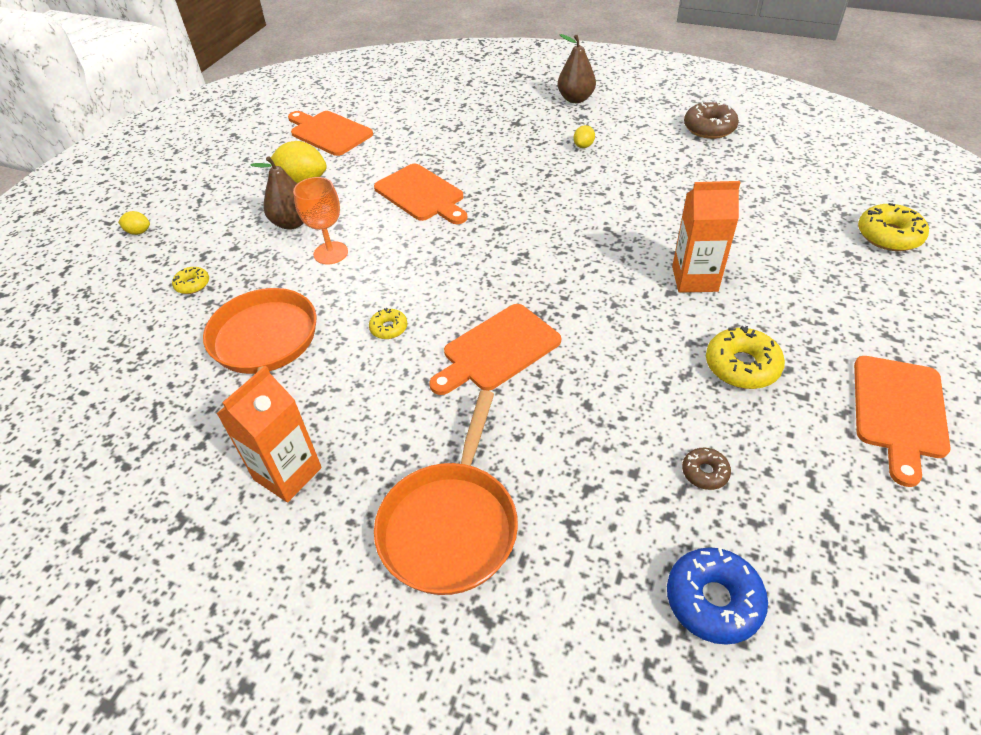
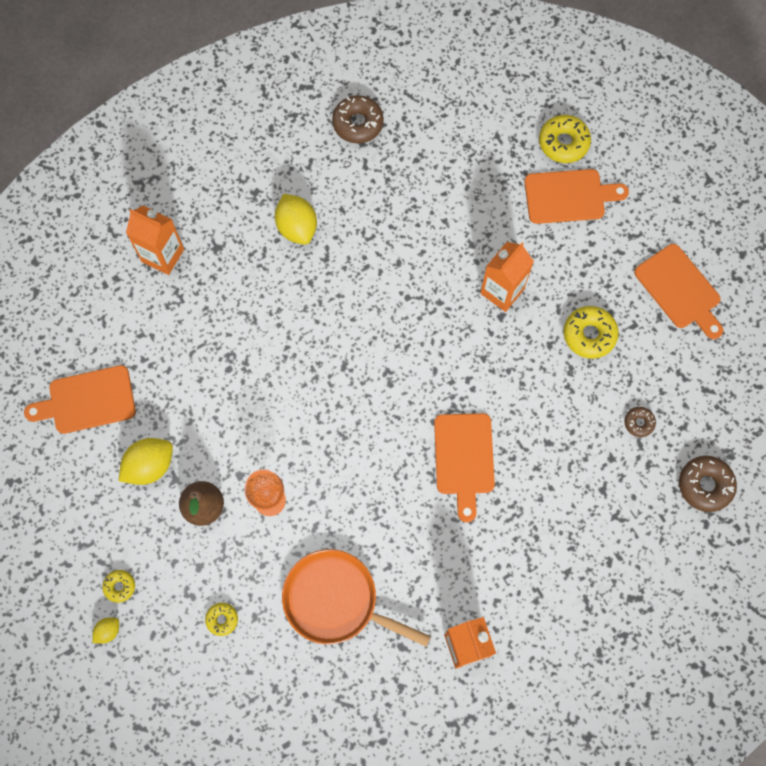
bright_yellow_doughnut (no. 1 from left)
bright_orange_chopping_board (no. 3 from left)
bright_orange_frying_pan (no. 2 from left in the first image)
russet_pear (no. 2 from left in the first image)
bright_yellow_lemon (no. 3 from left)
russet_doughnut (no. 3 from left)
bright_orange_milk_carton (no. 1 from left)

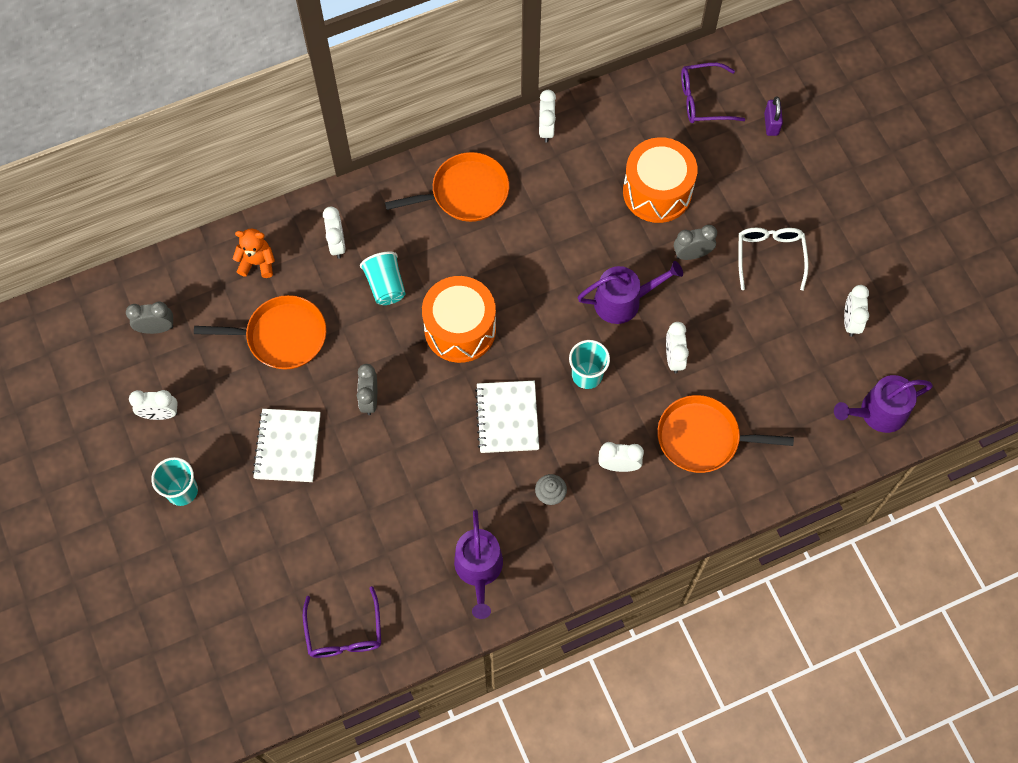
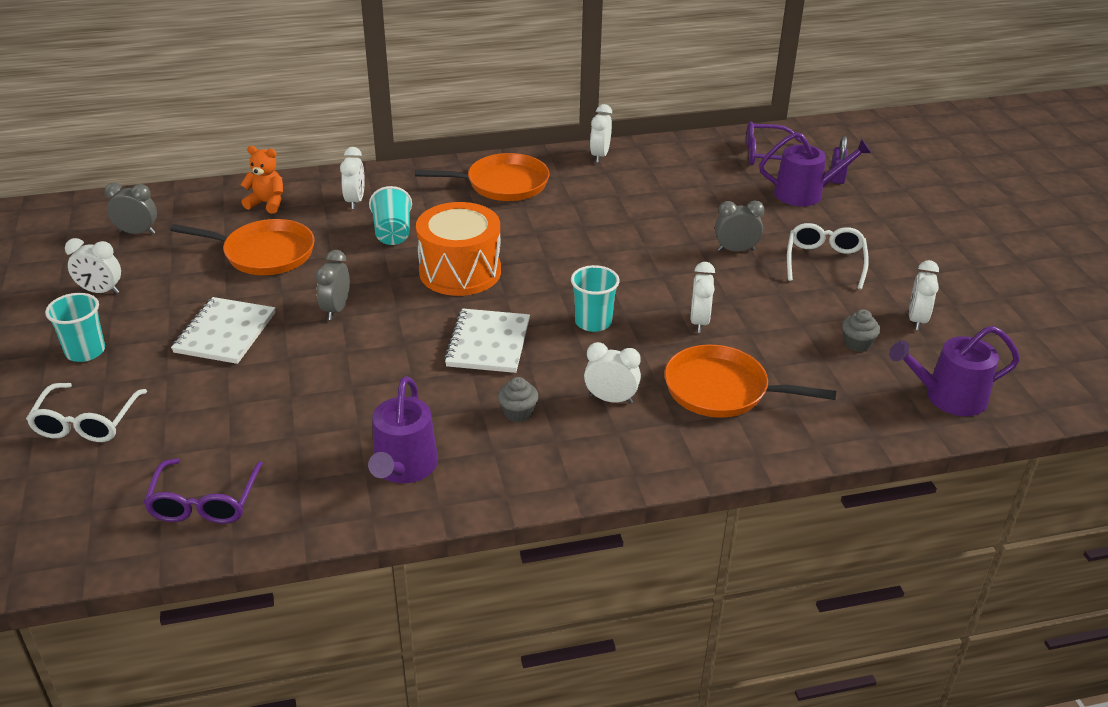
royal_purple_watering_can (no. 2 from left)
bright_orange_drum (no. 2 from left in the first image)
white_glasses (no. 1 from left)
grey_fairy_cake (no. 2 from left)

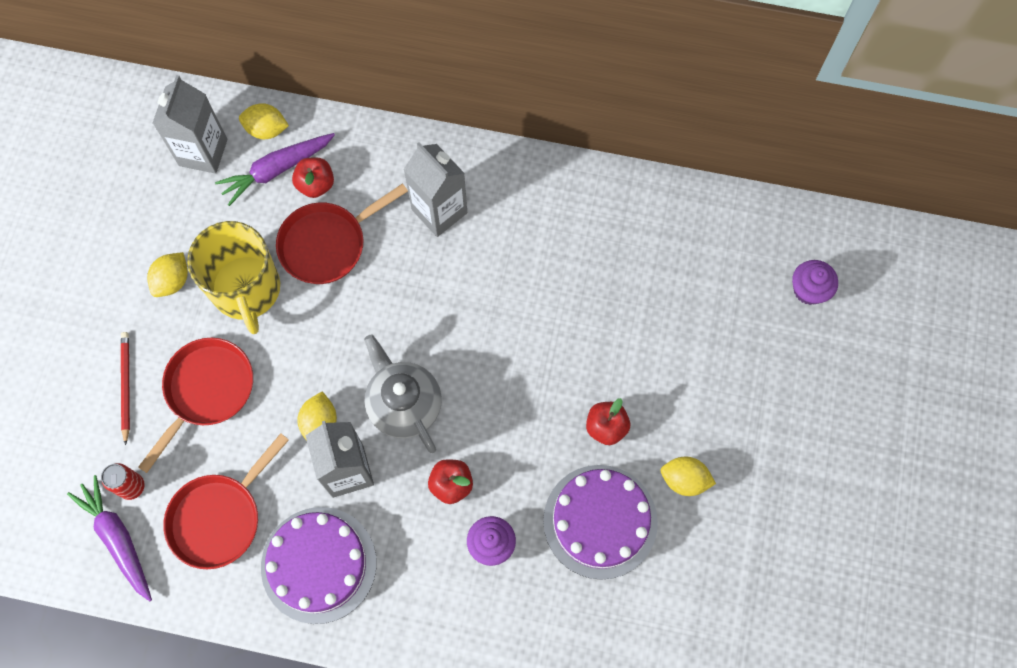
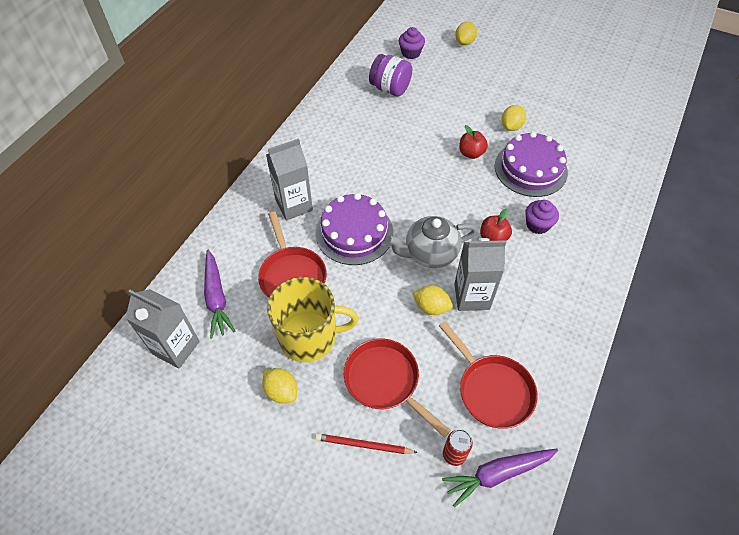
bright_yellow_lemon (no. 3 from left)
royal_purple_gateau (no. 1 from left)
crimson_apple (no. 1 from left in the first image)
royal_purple_preserve_jar

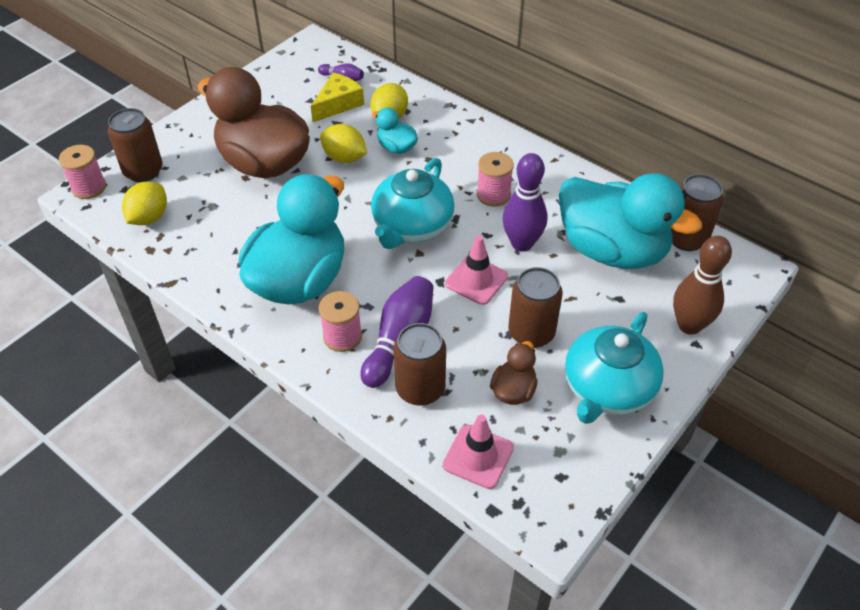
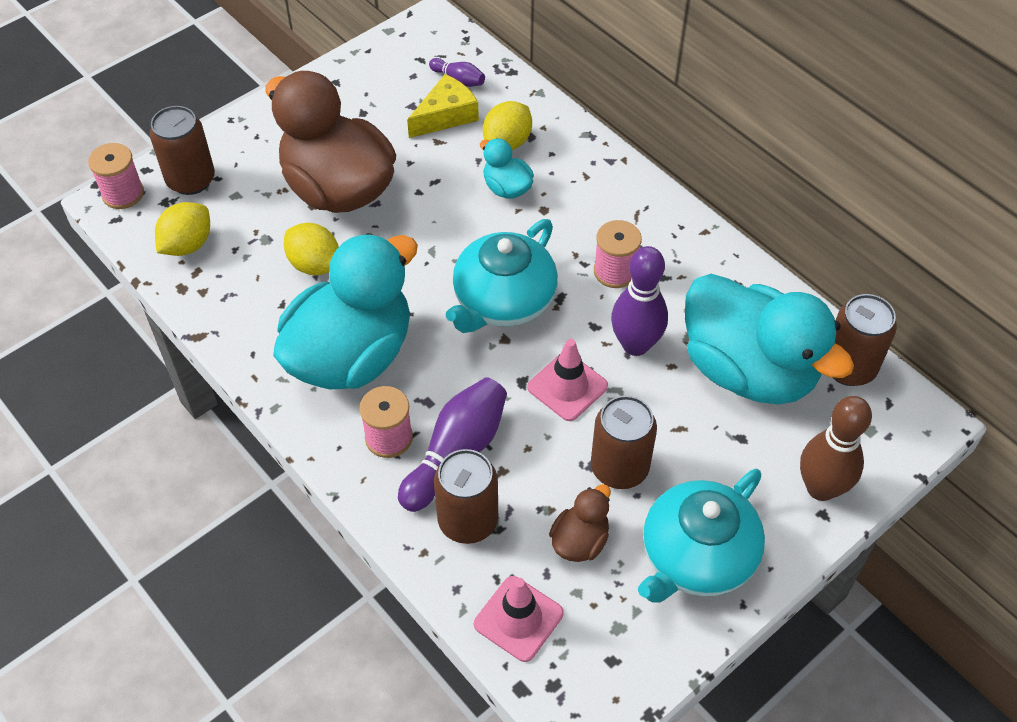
bright_yellow_lemon (no. 2 from left)

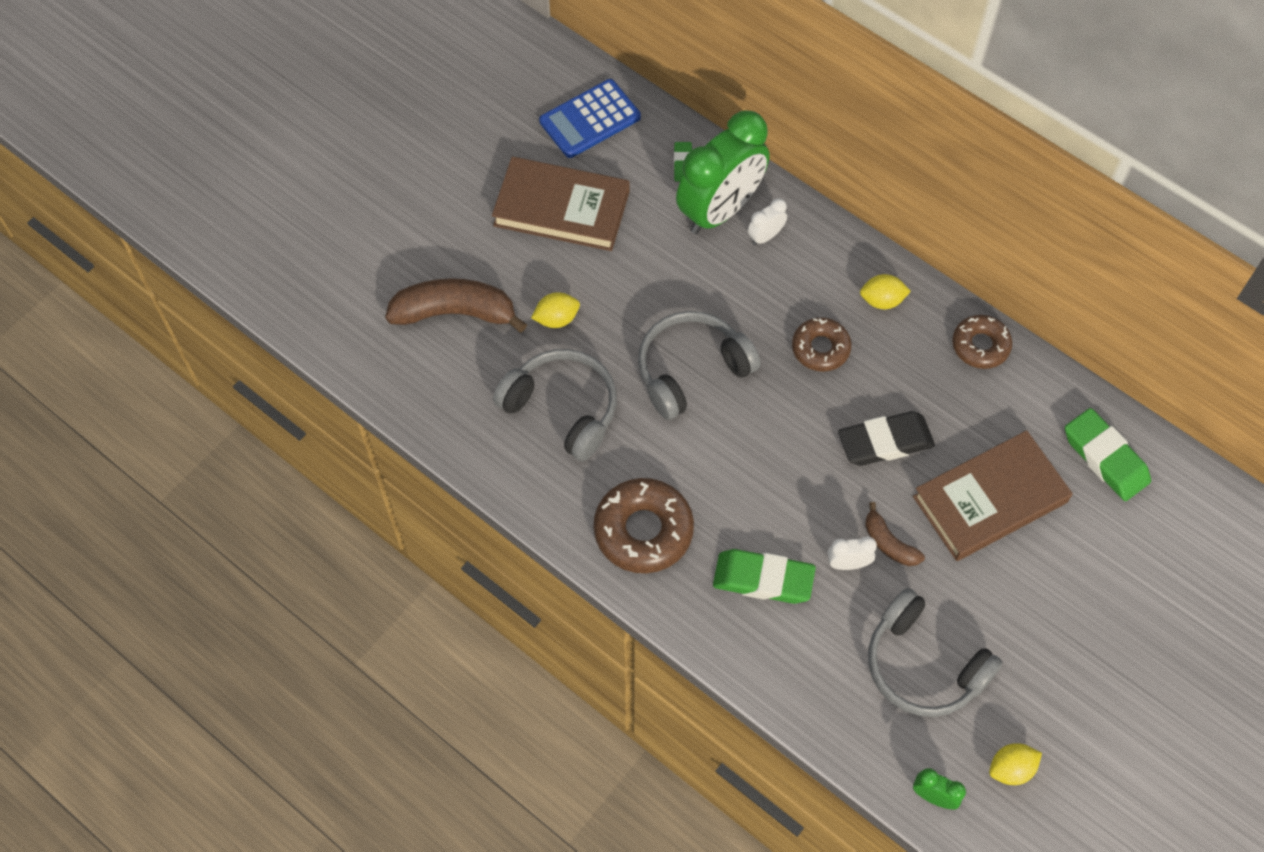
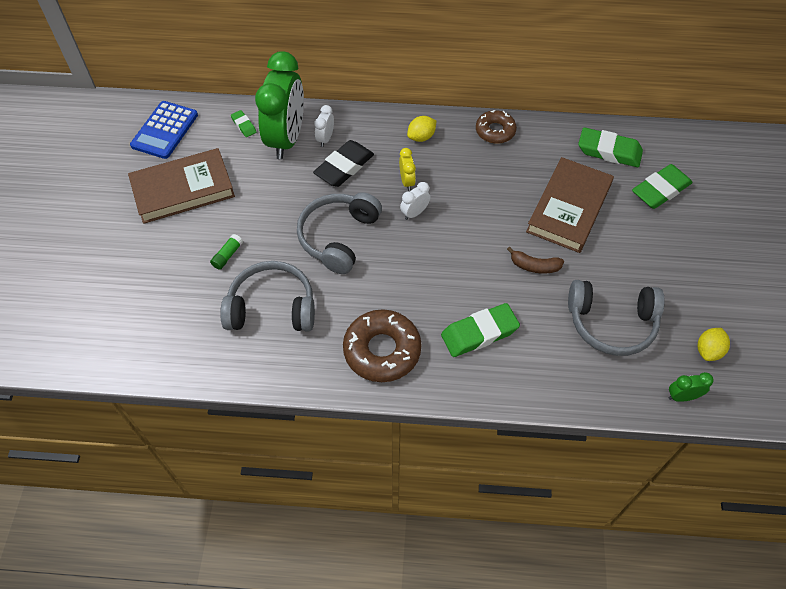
russet_banana (no. 1 from left in the first image)
emerald_stick_of_glue
bright_yellow_clock
white_clock (no. 2 from left)
black_gum_eraser
emerald_gum_eraser (no. 4 from left)

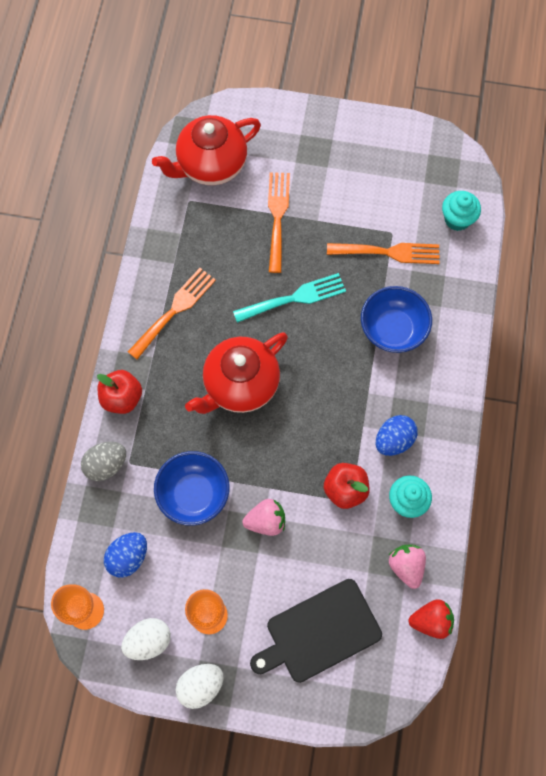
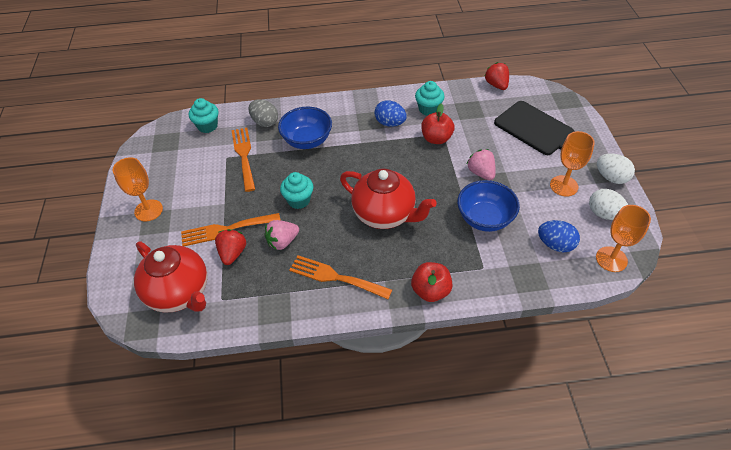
grey_egg_shape
teal_fairy_cake (no. 2 from left)
pink_toy_strawberry (no. 1 from left)
bright_orange_wine_glass (no. 1 from left)
crimson_toy_strawberry (no. 1 from left)

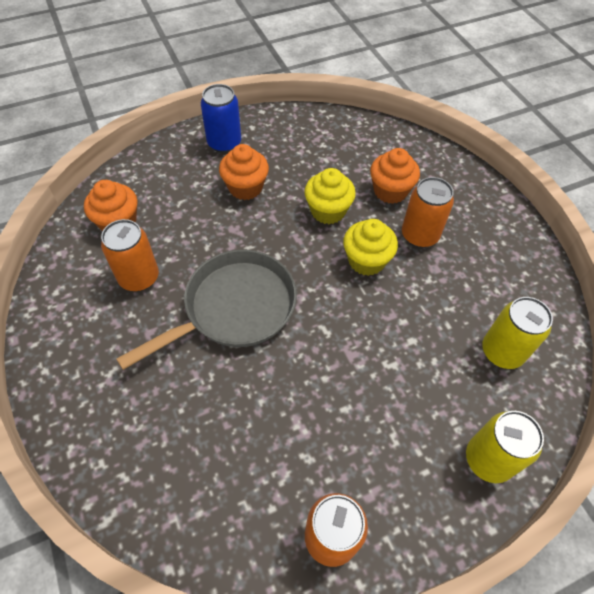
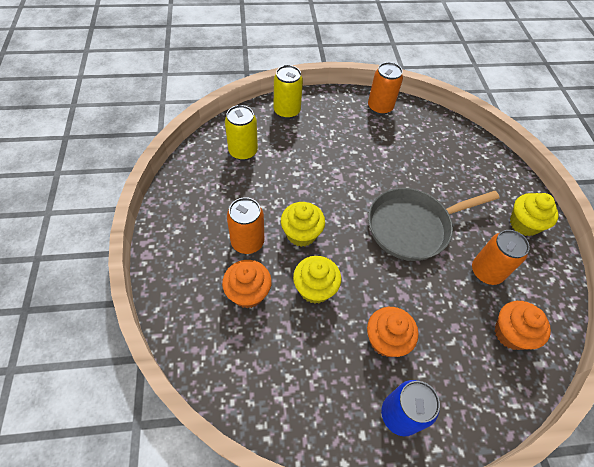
bright_yellow_fairy_cake (no. 3 from left)

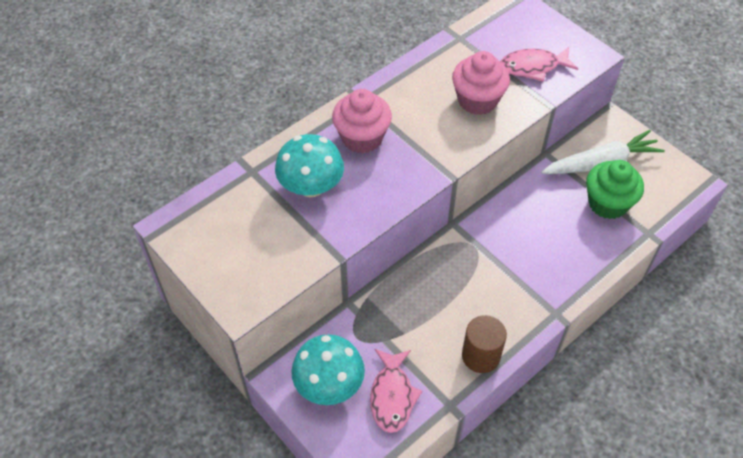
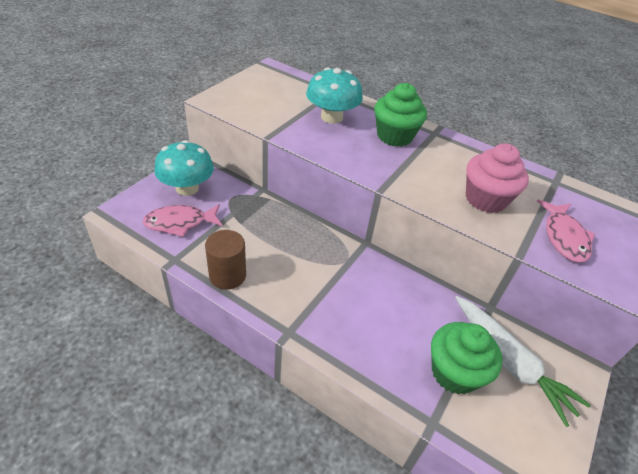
emerald_fairy_cake (no. 1 from left)
pink_fish (no. 2 from left)

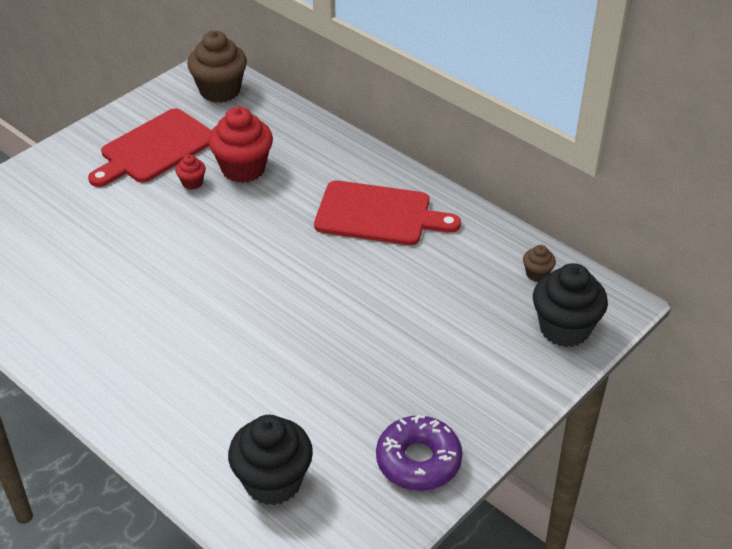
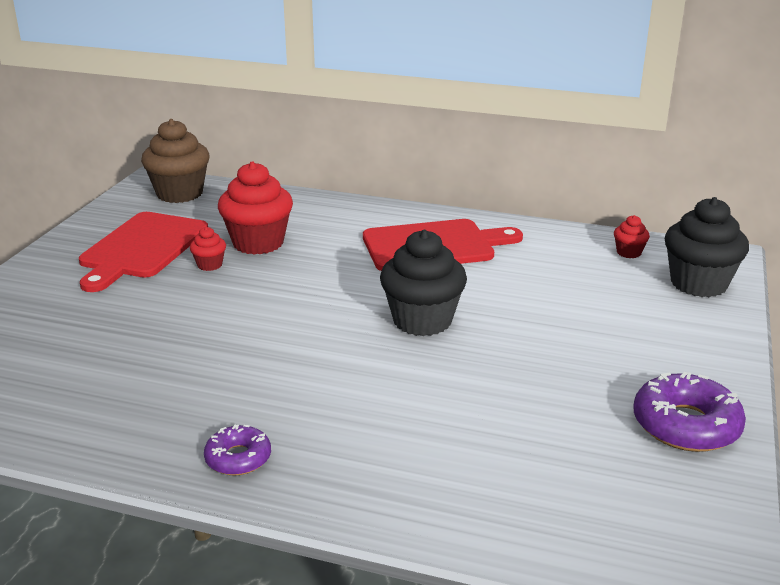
black_fairy_cake (no. 1 from left)
crimson_fairy_cake (no. 3 from left)
royal_purple_doughnut (no. 1 from left)

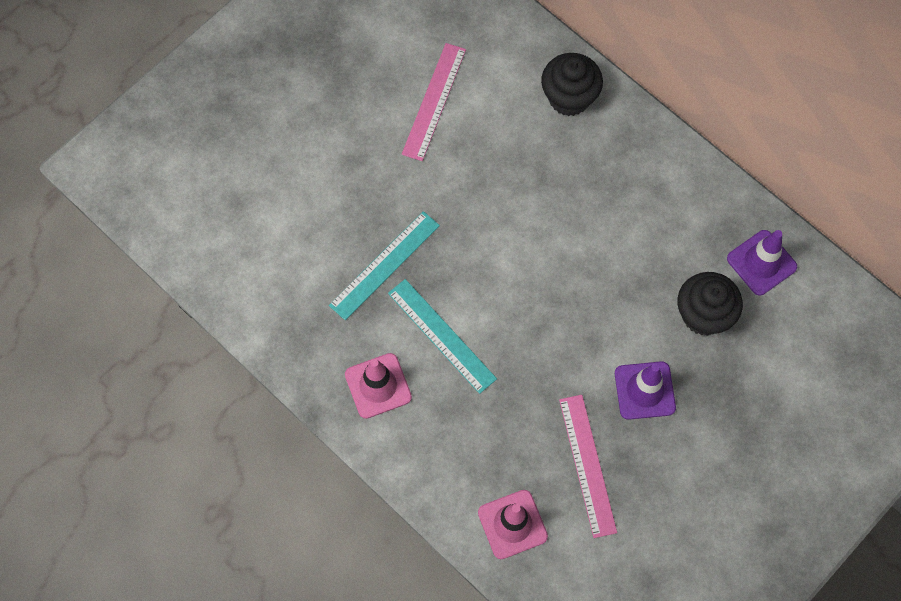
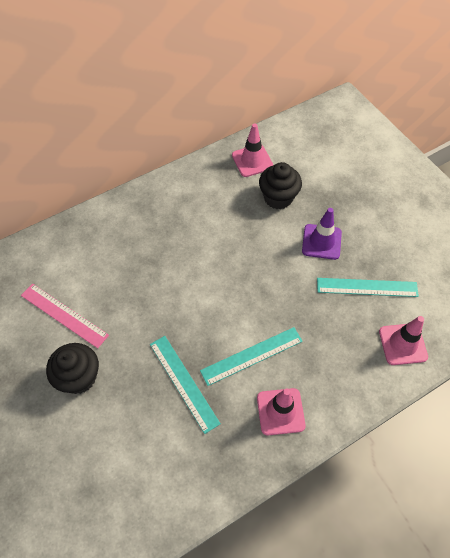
black_fairy_cake (no. 1 from left)
teal_straightedge (no. 3 from left)
pink_road_cone (no. 1 from left)

